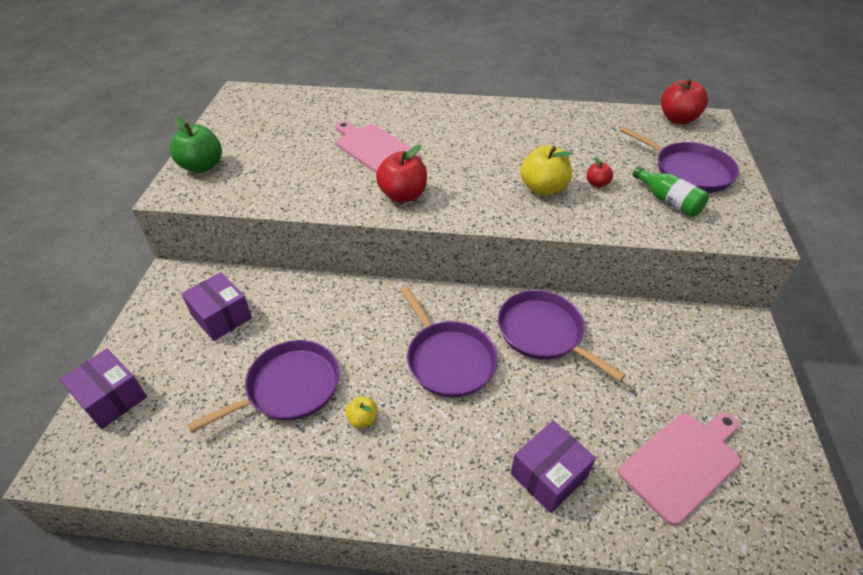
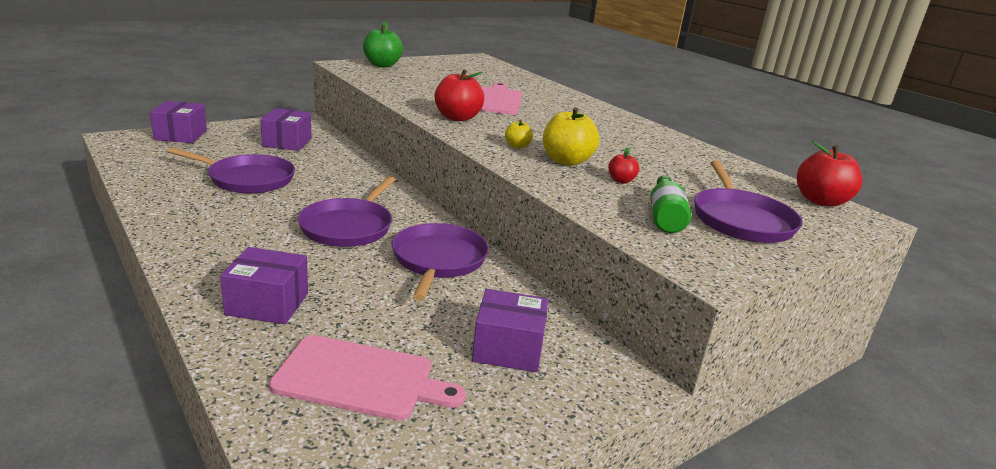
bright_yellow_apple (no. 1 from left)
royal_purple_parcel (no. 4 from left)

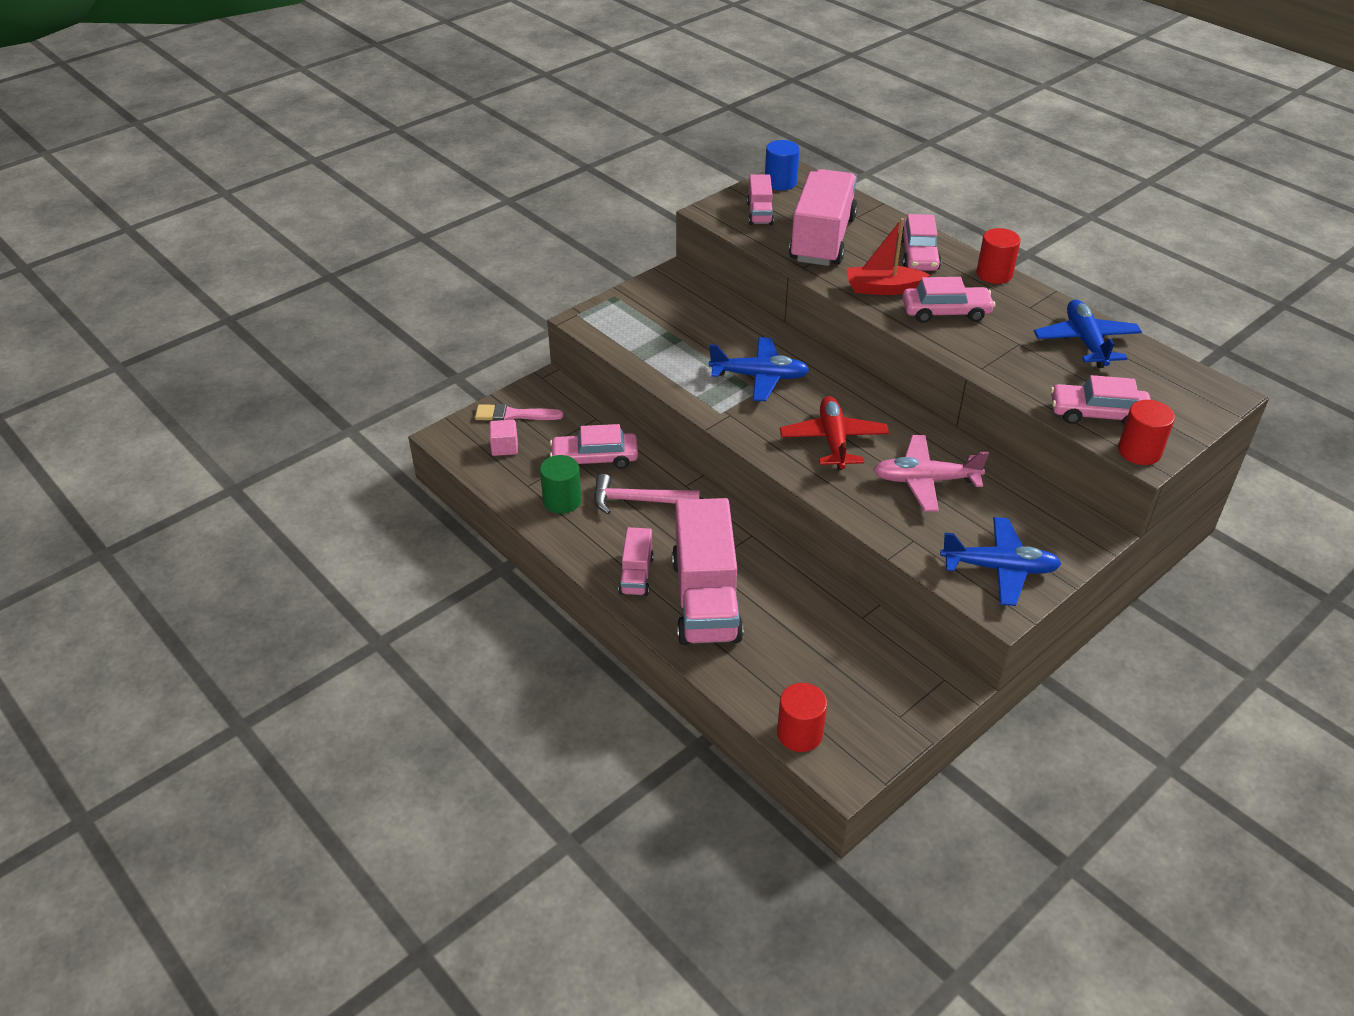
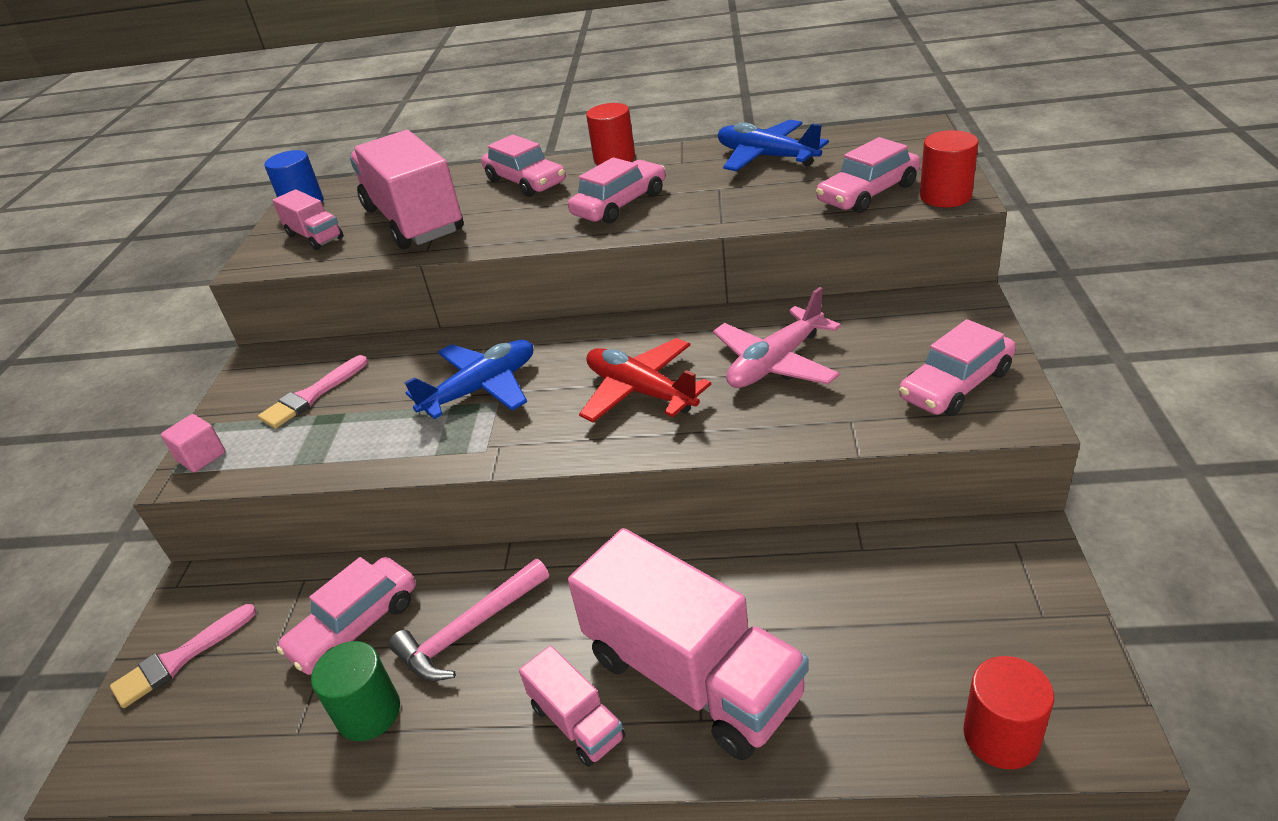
pink_cube
crimson_toy_boat
pink_automobile (no. 5 from left)
pink_brush (no. 2 from left)

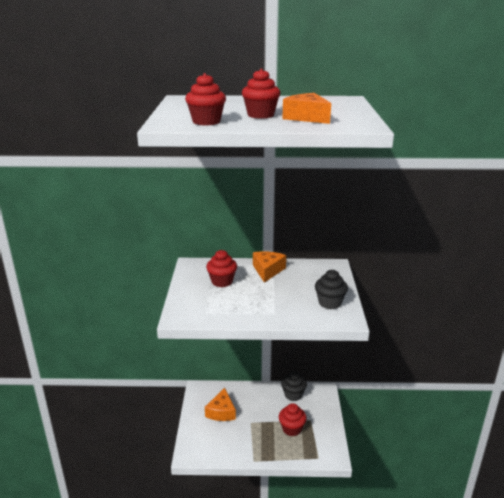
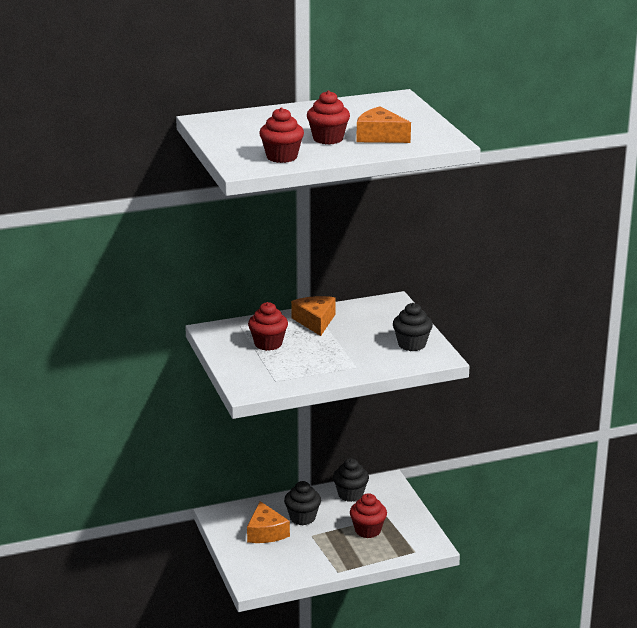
black_fairy_cake (no. 1 from left)

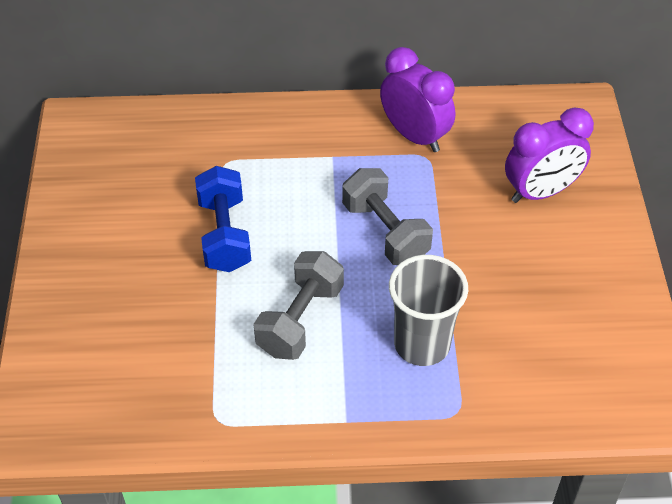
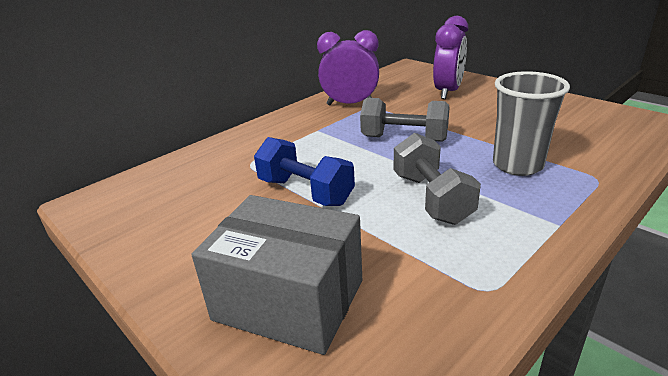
grey_parcel

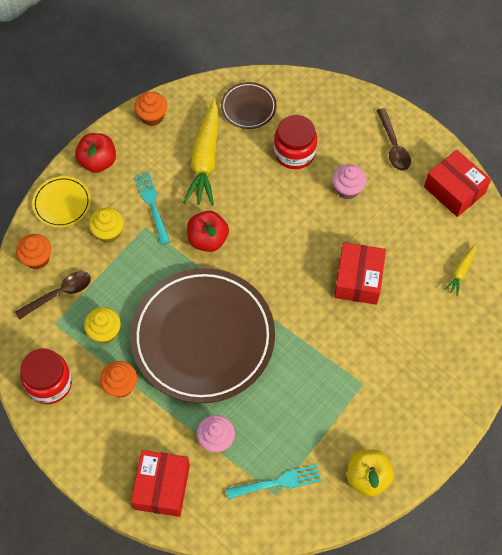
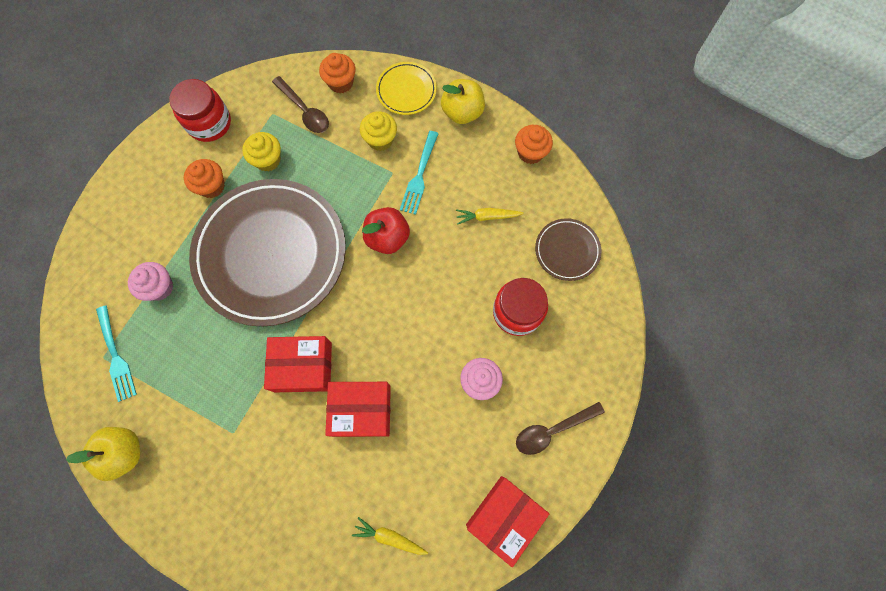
bright_yellow_apple (no. 2 from left)
crimson_parcel (no. 1 from left)
teal_dinner_fork (no. 2 from left)
bright_yellow_carrot (no. 2 from left)

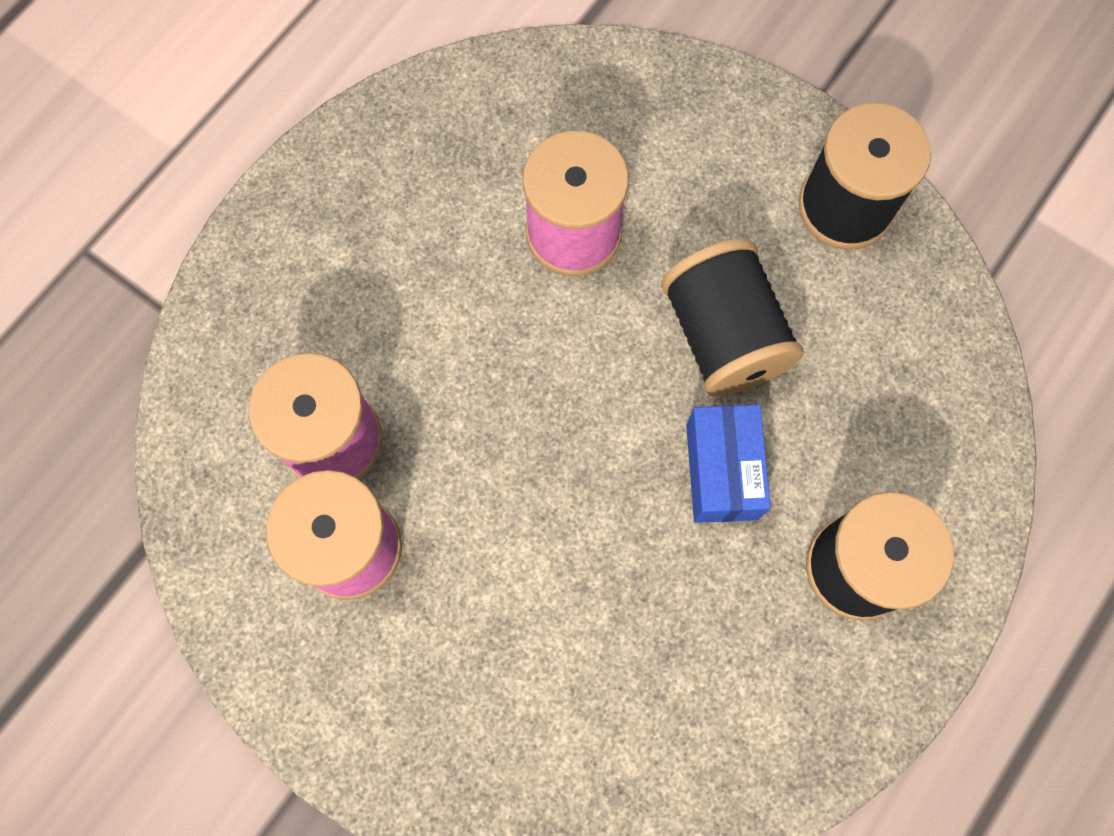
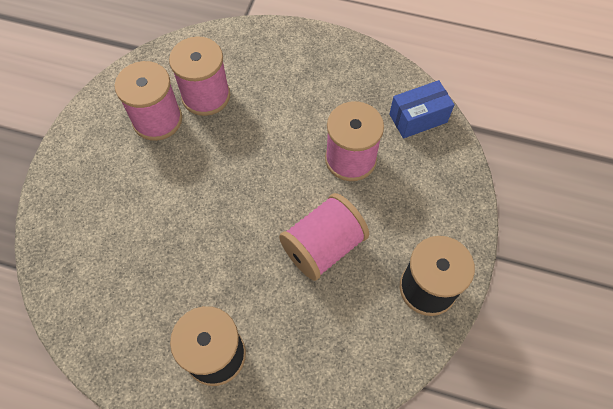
pink_bobbin (no. 3 from left)
royal_blue_parcel

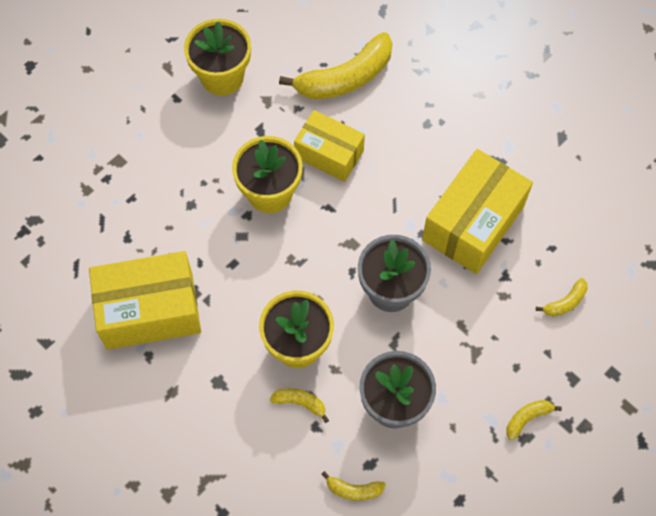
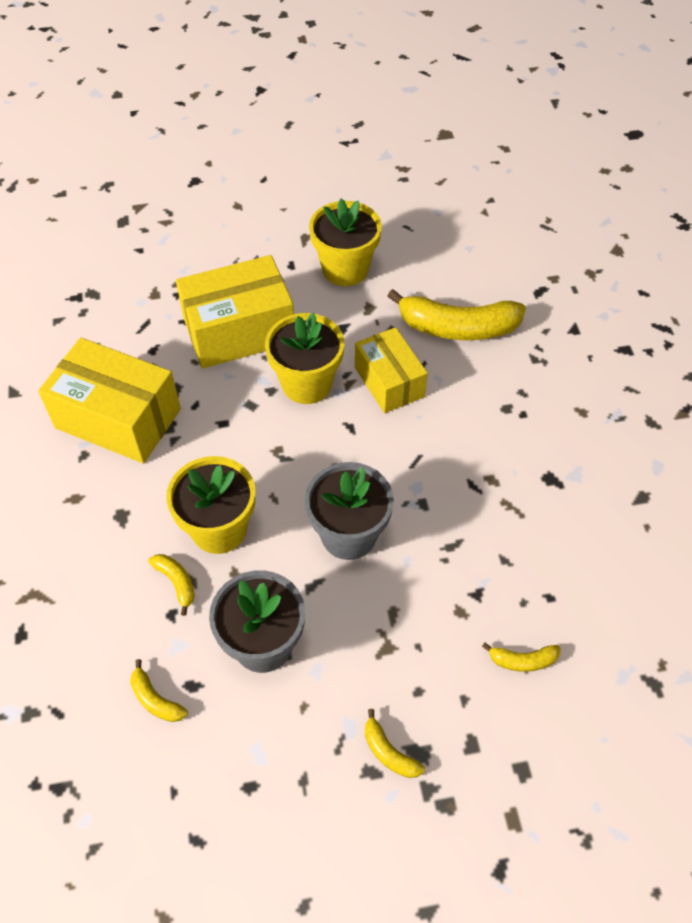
bright_yellow_parcel (no. 2 from left)
bright_yellow_banana (no. 3 from left)

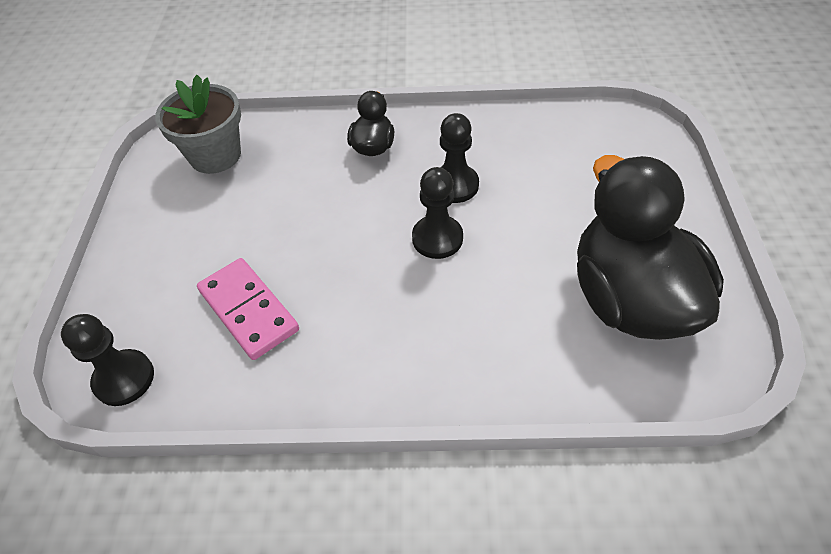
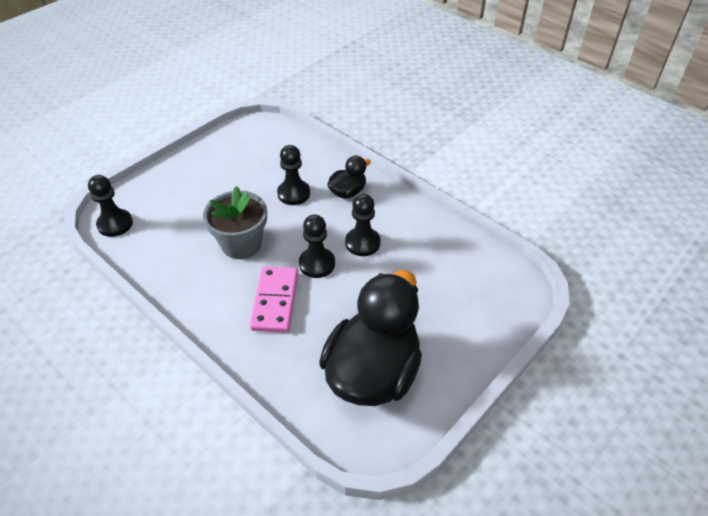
grey_flower_pot
pink_domino_tile
black_chess_pawn (no. 2 from left)

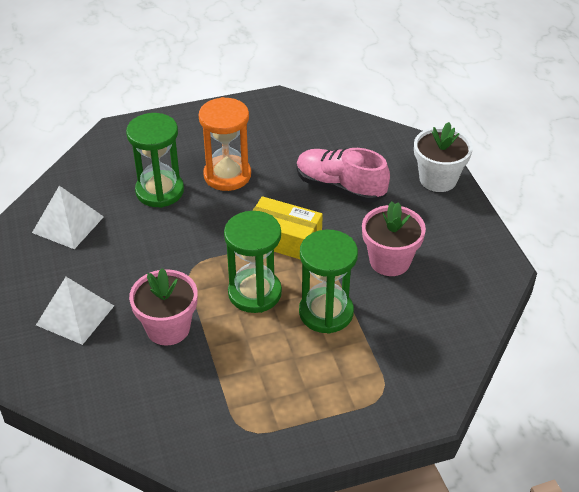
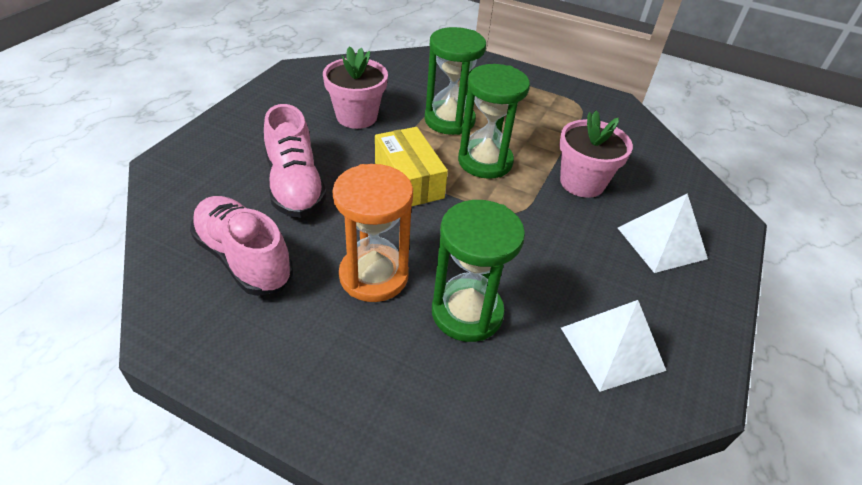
white_flower_pot
pink_lace-up_shoe (no. 1 from left)

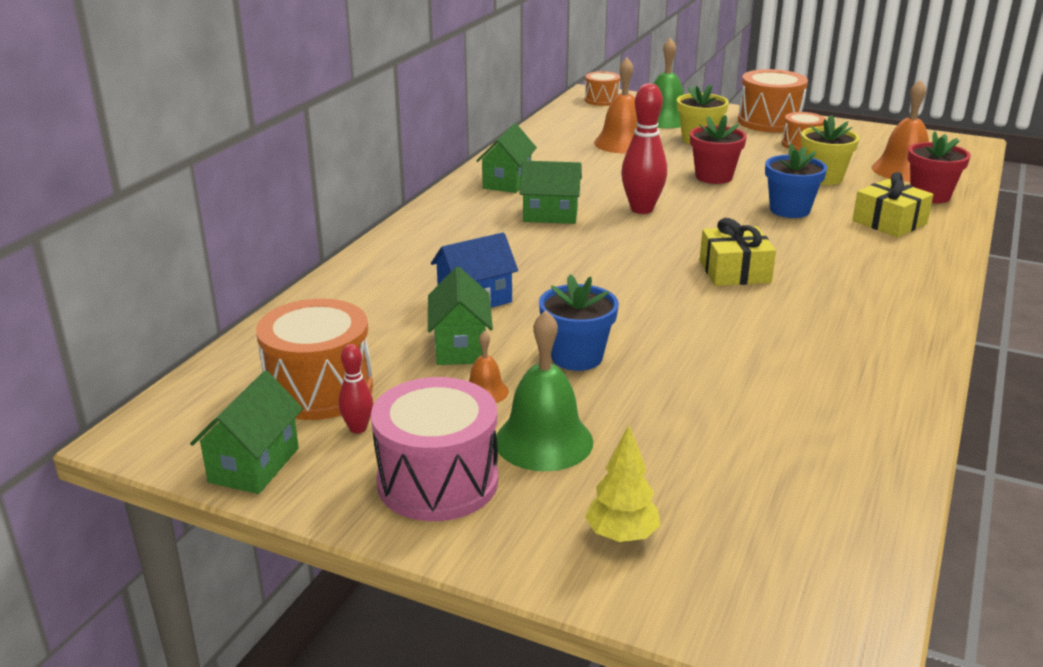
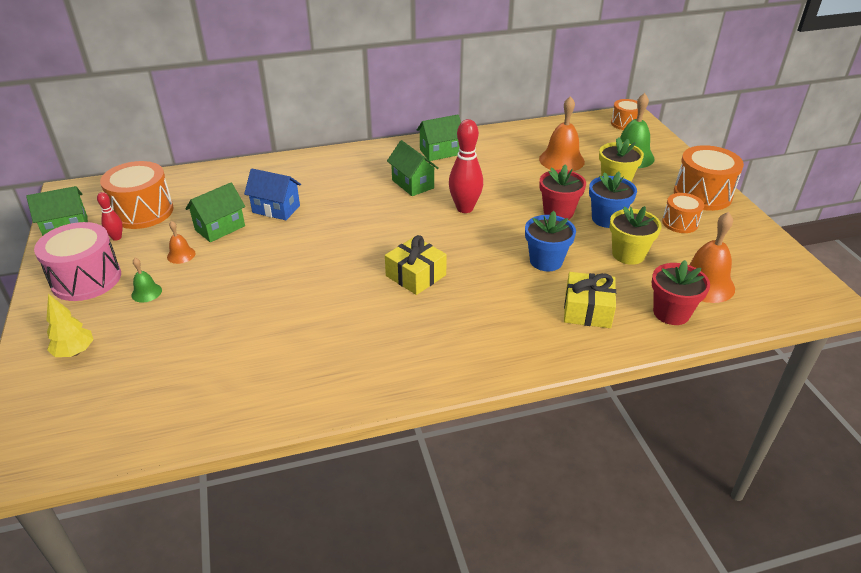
emerald_hand_bell (no. 1 from left)
royal_blue_flower_pot (no. 2 from left)

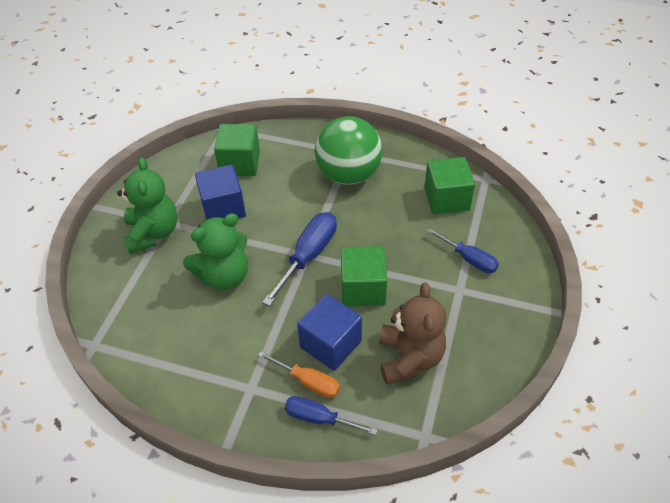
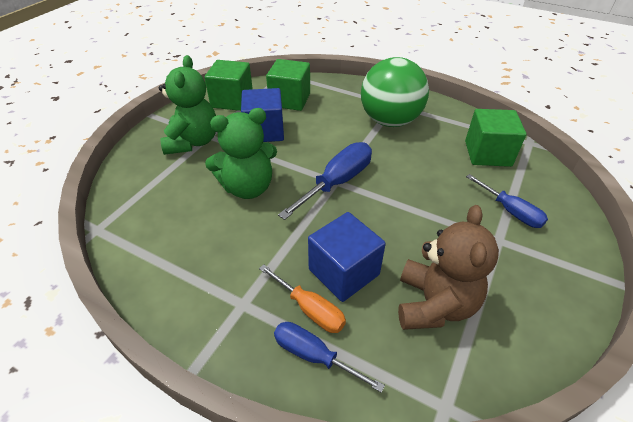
emerald_cube (no. 1 from left)

